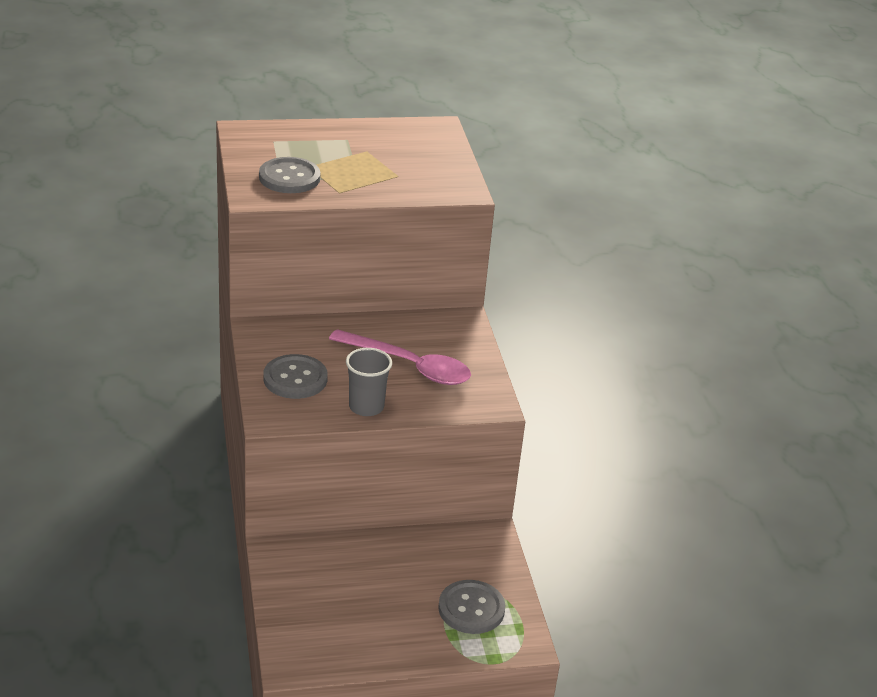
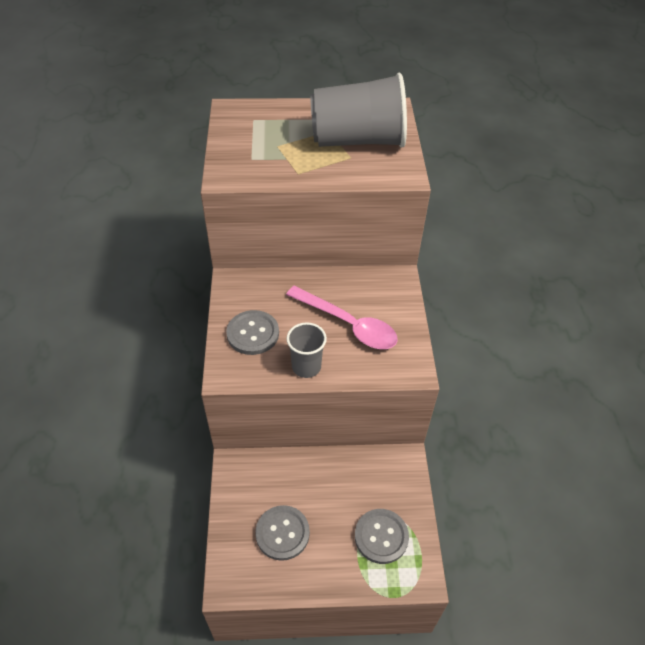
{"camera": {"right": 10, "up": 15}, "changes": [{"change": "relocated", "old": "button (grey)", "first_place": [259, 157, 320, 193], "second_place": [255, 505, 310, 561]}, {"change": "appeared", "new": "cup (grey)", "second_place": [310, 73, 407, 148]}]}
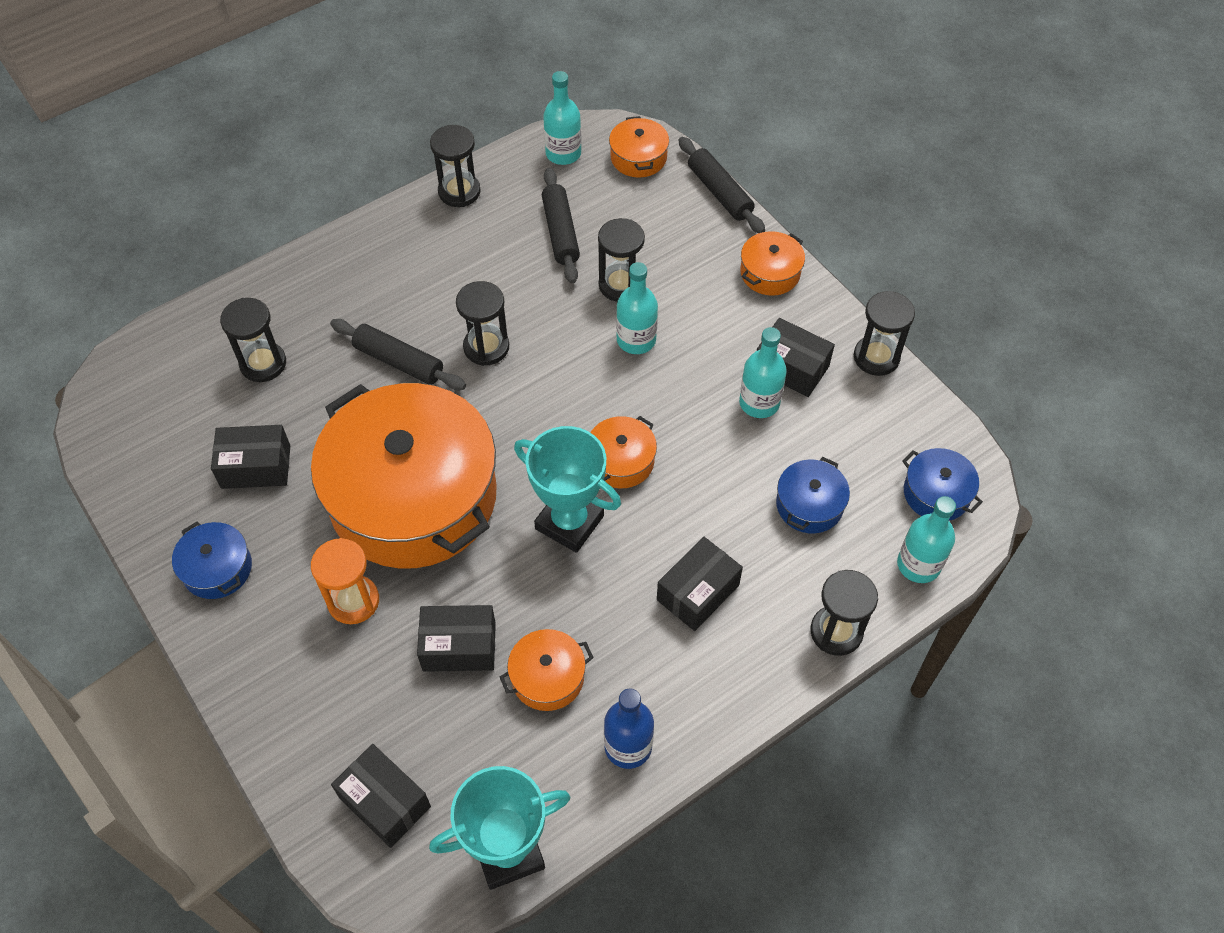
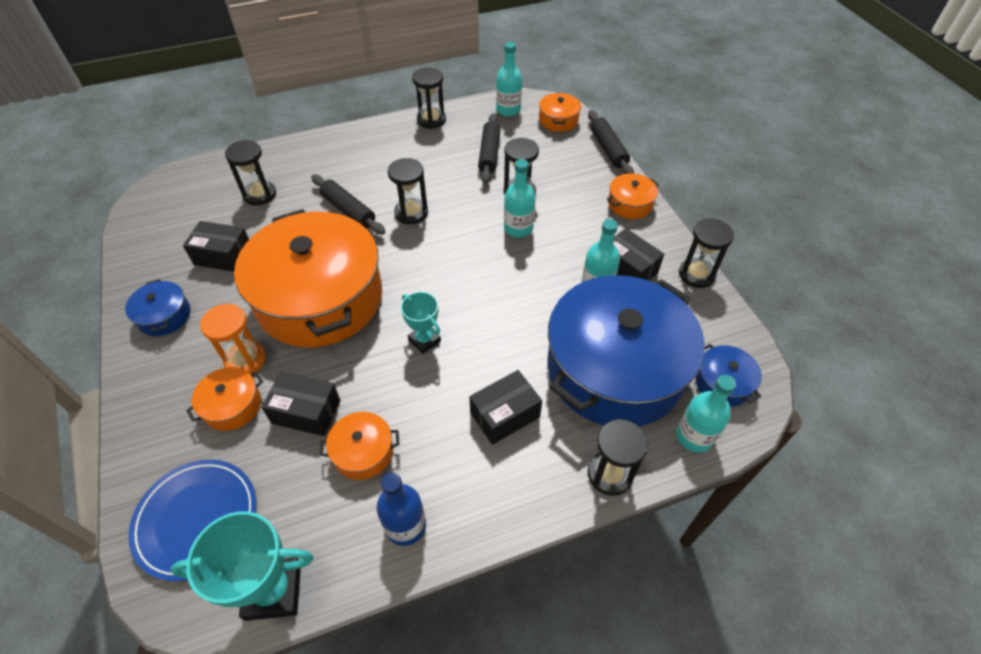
{"camera": {"right": 15, "up": -5}, "changes": [{"change": "exchanged", "old": "box (black)", "new": "plate (blue)", "first_place": [331, 744, 431, 848], "second_place": [128, 459, 256, 581]}, {"change": "relocated", "old": "pot (orange)", "first_place": [590, 416, 657, 488], "second_place": [186, 367, 263, 431]}, {"change": "size", "old": "trophy (turquoise)", "first_place": [514, 426, 621, 553], "second_place": [401, 292, 441, 354], "factor": 0.6}, {"change": "size", "old": "pot (blue)", "first_place": [776, 457, 850, 533], "second_place": [547, 275, 705, 426], "factor": 2.49}]}
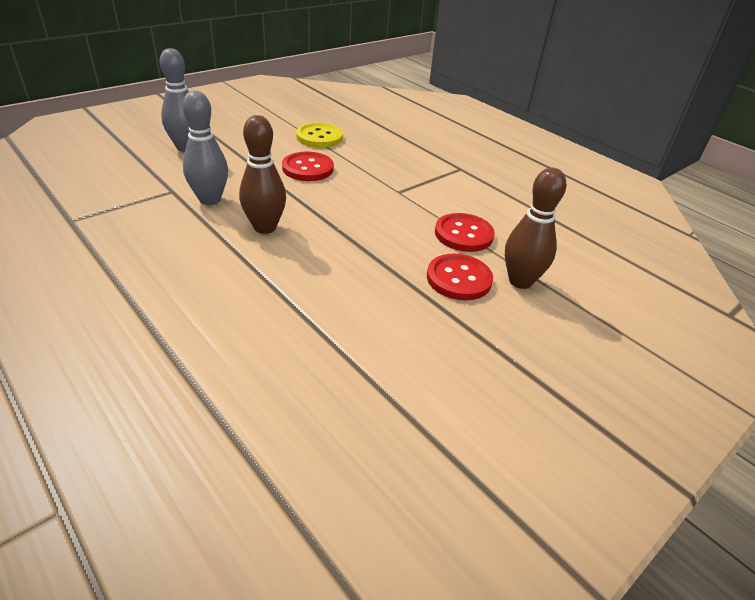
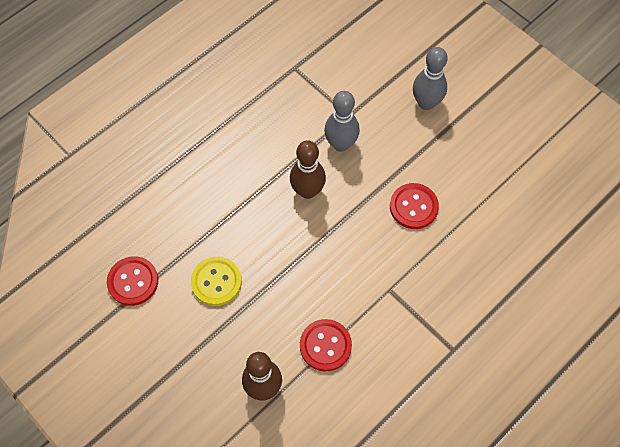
{"camera": {"right": 90, "up": 25}, "changes": [{"change": "relocated", "old": "button (red)", "first_place": [427, 254, 493, 300], "second_place": [107, 256, 158, 306]}, {"change": "relocated", "old": "button (yellow)", "first_place": [296, 123, 343, 148], "second_place": [191, 257, 242, 306]}]}
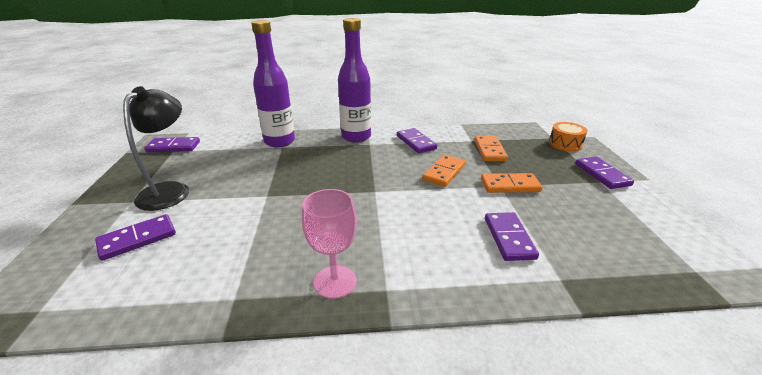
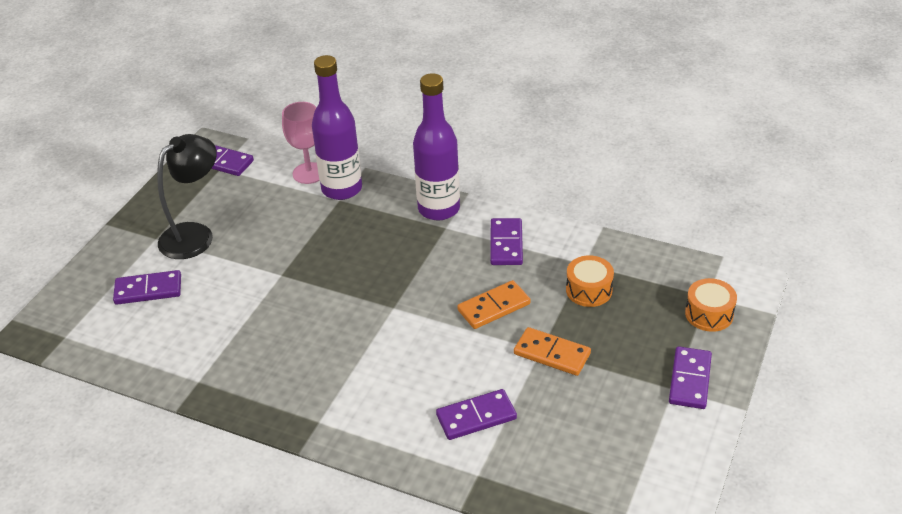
{"camera": {"right": 30, "up": 10}, "changes": [{"change": "relocated", "old": "goblet (pink)", "first_place": [302, 189, 357, 299], "second_place": [282, 102, 320, 184]}, {"change": "spun", "old": "domino (purple)", "first_place": [485, 212, 539, 261], "second_place": [436, 389, 517, 440], "degrees": 45}, {"change": "exchanged", "old": "domino (orange)", "new": "drum (orange)", "first_place": [475, 136, 508, 161], "second_place": [566, 255, 614, 307]}]}
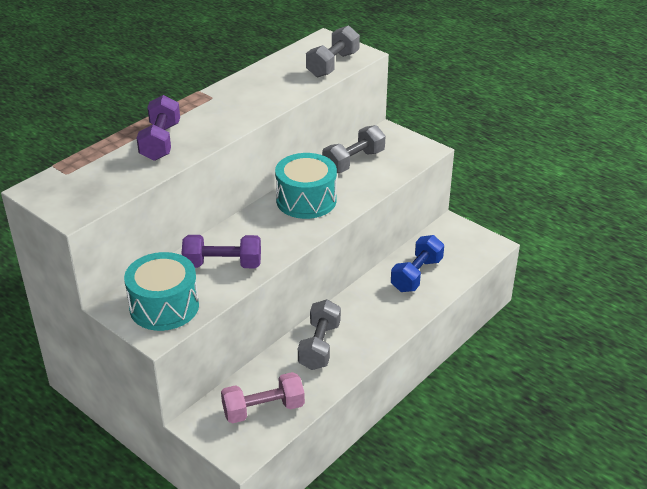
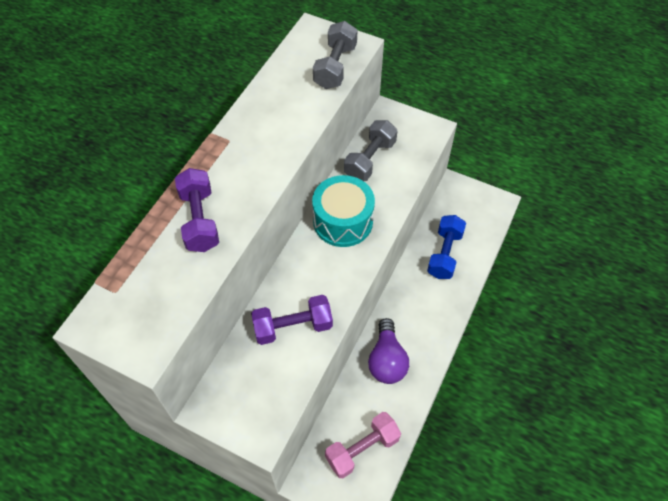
{"camera": {"right": -15, "up": 20}, "changes": [{"change": "exchanged", "old": "dumbbell (grey)", "new": "light bulb (purple)", "first_place": [298, 299, 341, 370], "second_place": [368, 318, 409, 384]}, {"change": "missing", "old": "drum (turquoise)", "first_place": [124, 252, 199, 331]}]}
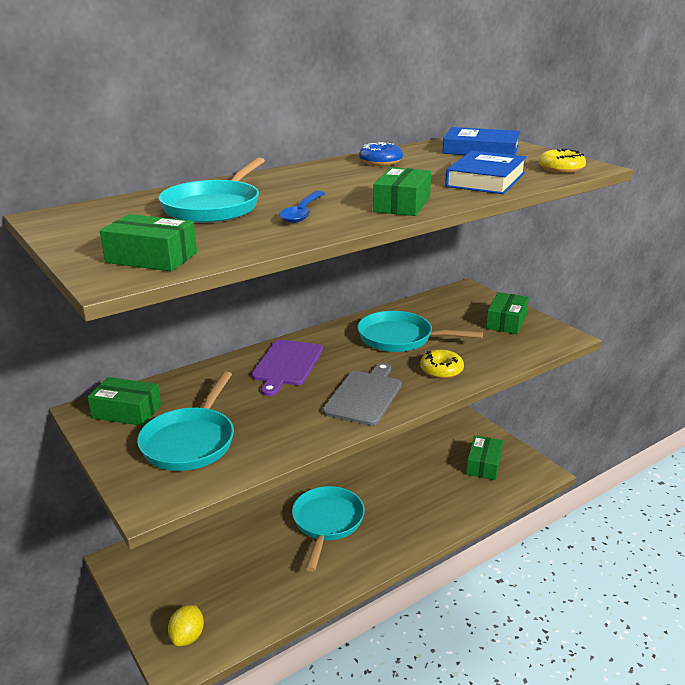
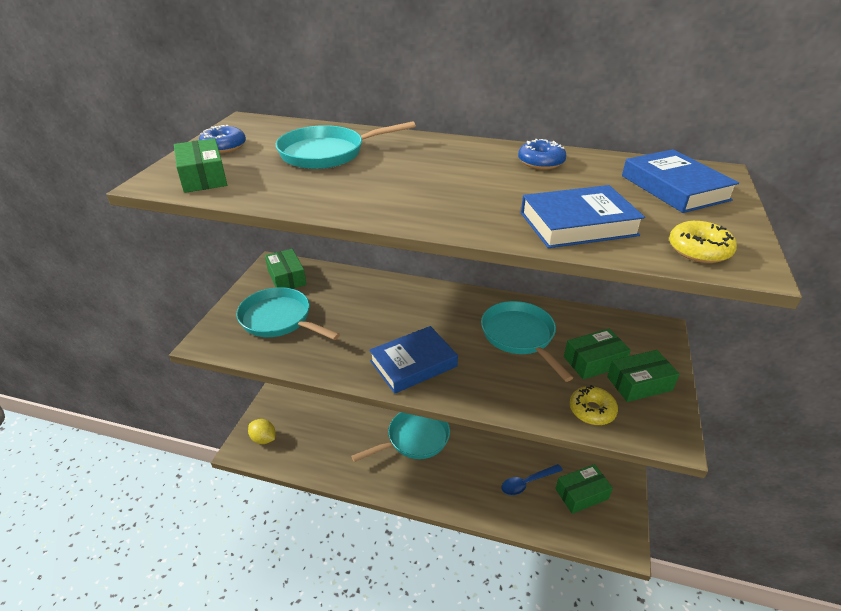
{"camera": {"right": 50, "up": 10}, "changes": [{"change": "appeared", "new": "donut (blue)", "second_place": [199, 125, 246, 153]}, {"change": "spun", "old": "pan (turquoise)", "first_place": [137, 371, 234, 471], "second_place": [236, 287, 340, 340], "degrees": 60}, {"change": "spun", "old": "lemon (yellow)", "first_place": [168, 605, 204, 646], "second_place": [248, 419, 275, 444], "degrees": 60}, {"change": "exchanged", "old": "cutting board (grey)", "new": "book (blue)", "first_place": [323, 363, 402, 426], "second_place": [369, 326, 458, 394]}, {"change": "relocated", "old": "spoon (blue)", "first_place": [279, 191, 325, 223], "second_place": [501, 464, 563, 495]}, {"change": "relocated", "old": "box (green)", "first_place": [373, 167, 431, 216], "second_place": [564, 329, 631, 380]}, {"change": "relocated", "old": "donut (yellow)", "first_place": [420, 350, 464, 379], "second_place": [570, 385, 618, 425]}, {"change": "missing", "old": "cutting board (purple)", "first_place": [252, 340, 323, 396]}]}
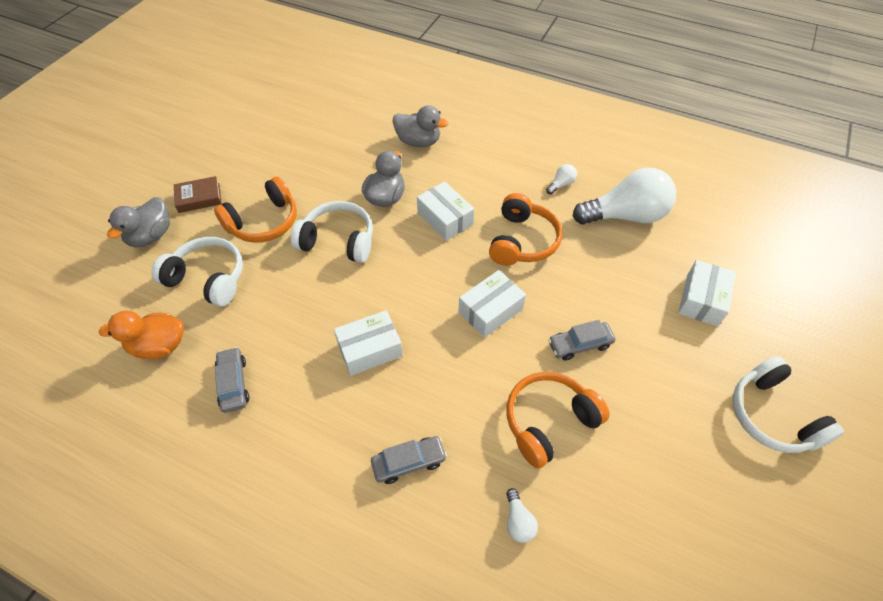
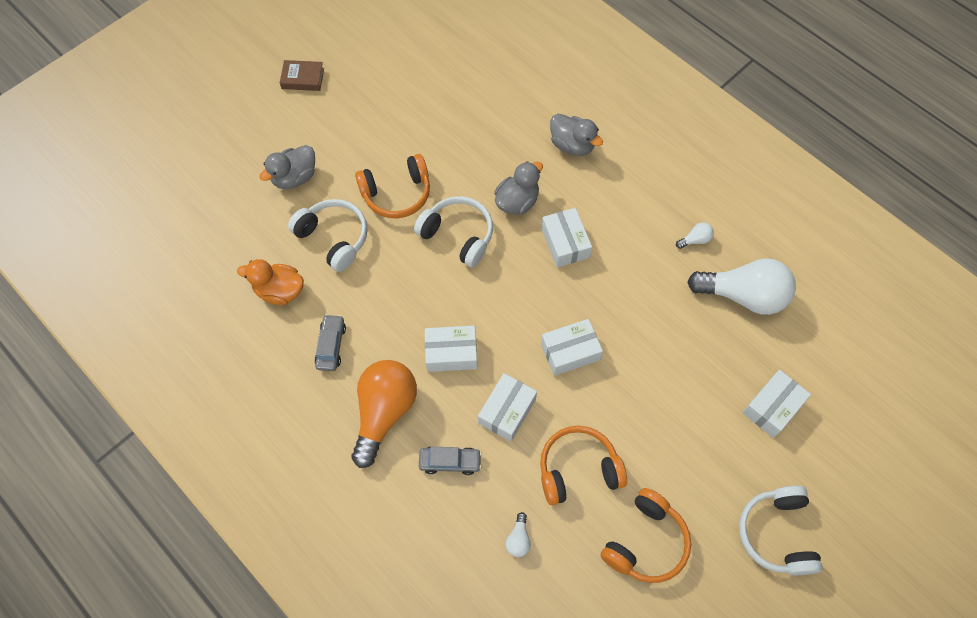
{"camera": {"right": 20, "up": 10}, "changes": [{"change": "relocated", "old": "book (brown)", "first_place": [174, 176, 222, 213], "second_place": [280, 60, 324, 91]}, {"change": "appeared", "new": "light bulb (orange)", "second_place": [352, 360, 417, 468]}, {"change": "appeared", "new": "box (white)", "second_place": [478, 373, 537, 442]}, {"change": "relocated", "old": "headphones (orange)", "first_place": [489, 193, 562, 265], "second_place": [600, 488, 691, 583]}, {"change": "missing", "old": "car (grey)", "first_place": [548, 320, 615, 361]}]}
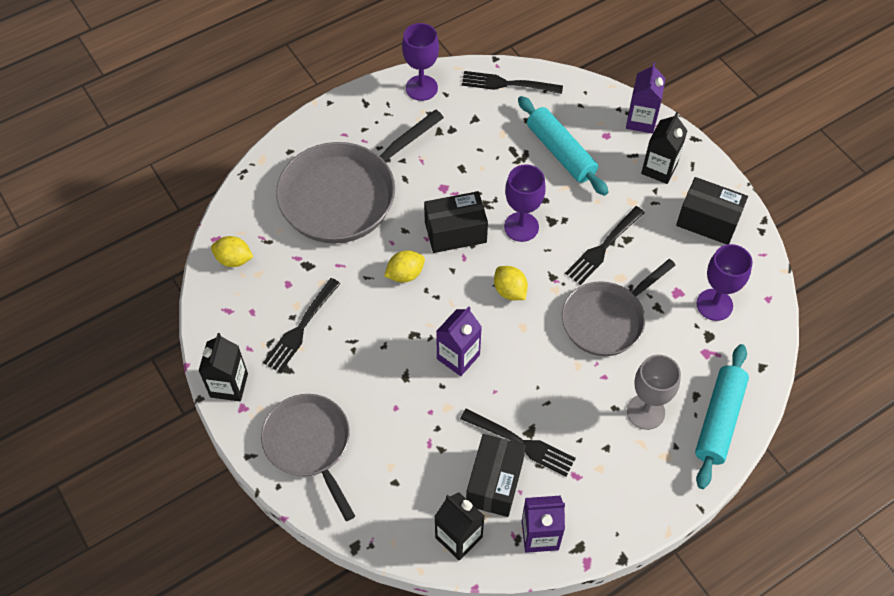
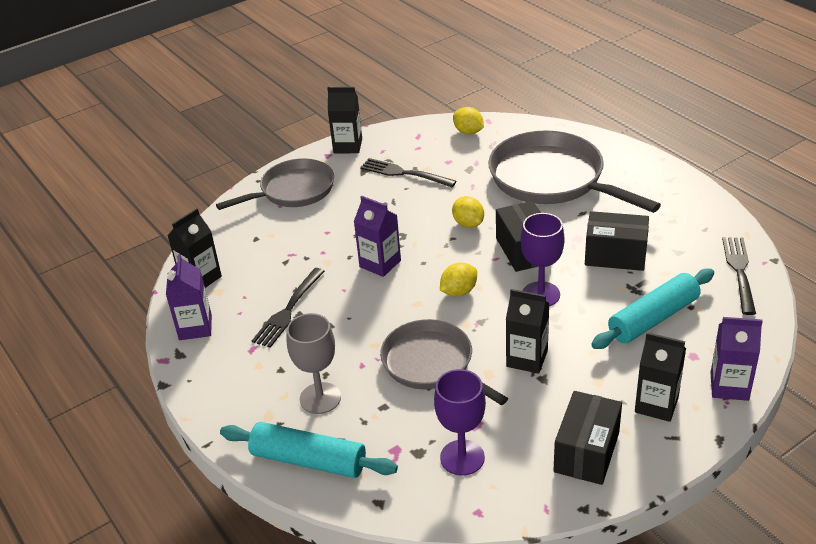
{"camera": {"right": 90, "up": -20}, "changes": [{"change": "spun", "old": "lemon (yellow)", "first_place": [211, 236, 253, 267], "second_place": [453, 107, 484, 134], "degrees": -60}, {"change": "exchanged", "old": "fork (black)", "new": "carton (black)", "first_place": [565, 206, 645, 285], "second_place": [506, 289, 550, 374]}, {"change": "relocated", "old": "box (black)", "first_place": [466, 434, 526, 517], "second_place": [585, 211, 649, 271]}, {"change": "missing", "old": "goblet (purple)", "first_place": [402, 23, 439, 101]}]}
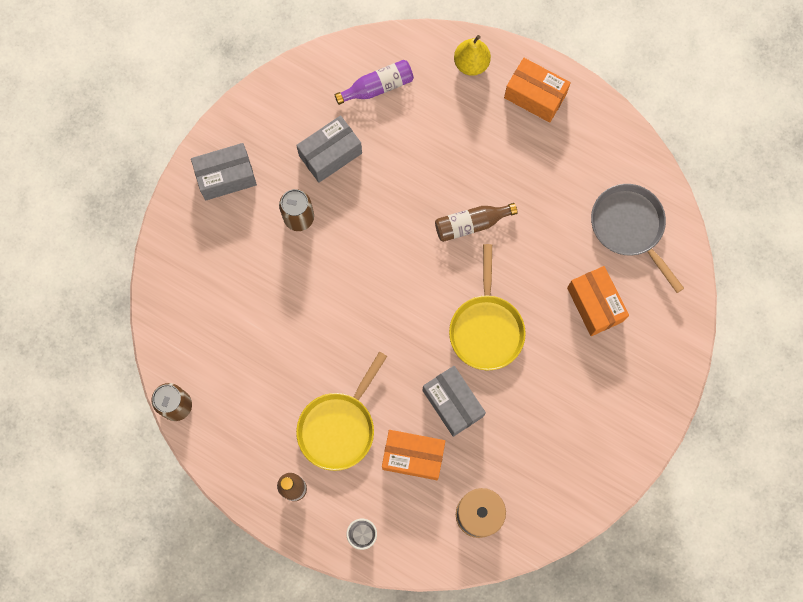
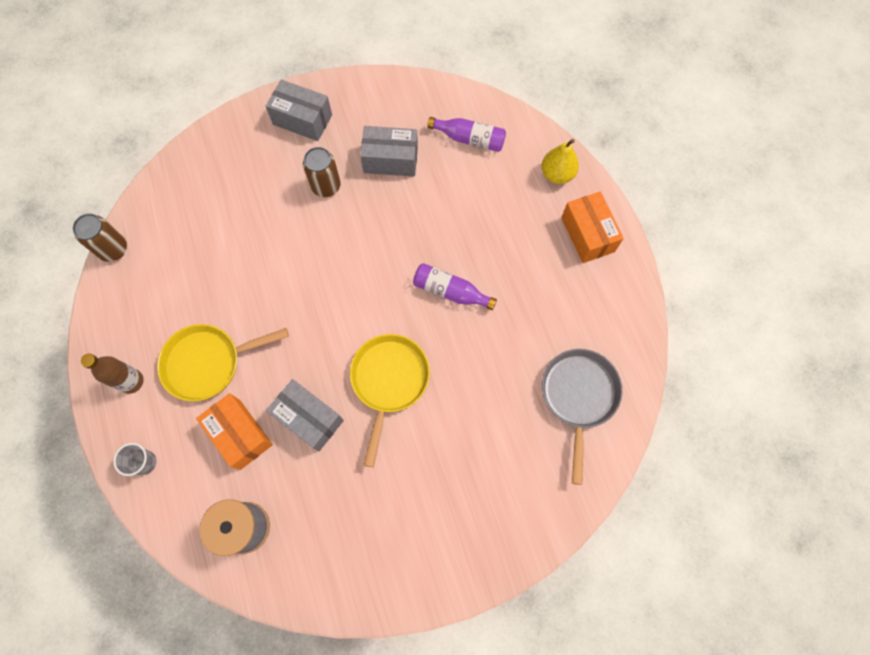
{"camera": {"right": 40, "up": -5}, "changes": [{"change": "spun", "old": "box (grey)", "first_place": [422, 366, 486, 437], "second_place": [266, 379, 344, 452], "degrees": -60}, {"change": "spun", "old": "pan (yellow)", "first_place": [449, 244, 526, 371], "second_place": [350, 334, 430, 467], "degrees": 150}, {"change": "colour", "old": "bottle (brown)", "new": "bottle (purple)", "first_place": [435, 203, 517, 242], "second_place": [413, 263, 497, 310]}, {"change": "missing", "old": "box (orange)", "first_place": [567, 266, 629, 336]}]}
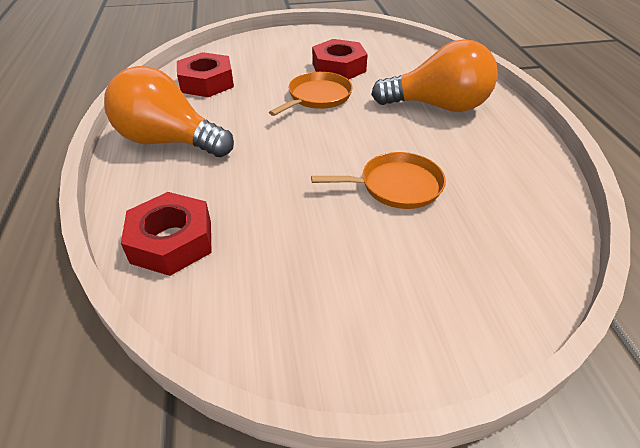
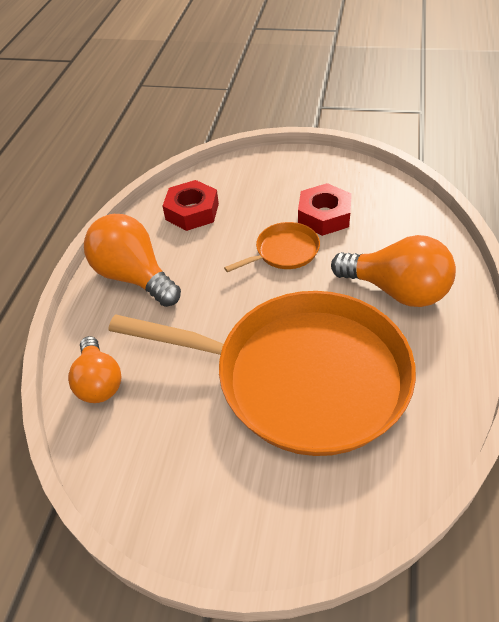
{"camera": {"right": 25, "up": 5}, "changes": [{"change": "exchanged", "old": "nut (red)", "new": "light bulb (orange)", "first_place": [121, 192, 212, 276], "second_place": [68, 336, 122, 403]}, {"change": "size", "old": "pan (orange)", "first_place": [311, 152, 446, 209], "second_place": [108, 291, 416, 456], "factor": 2.47}]}
